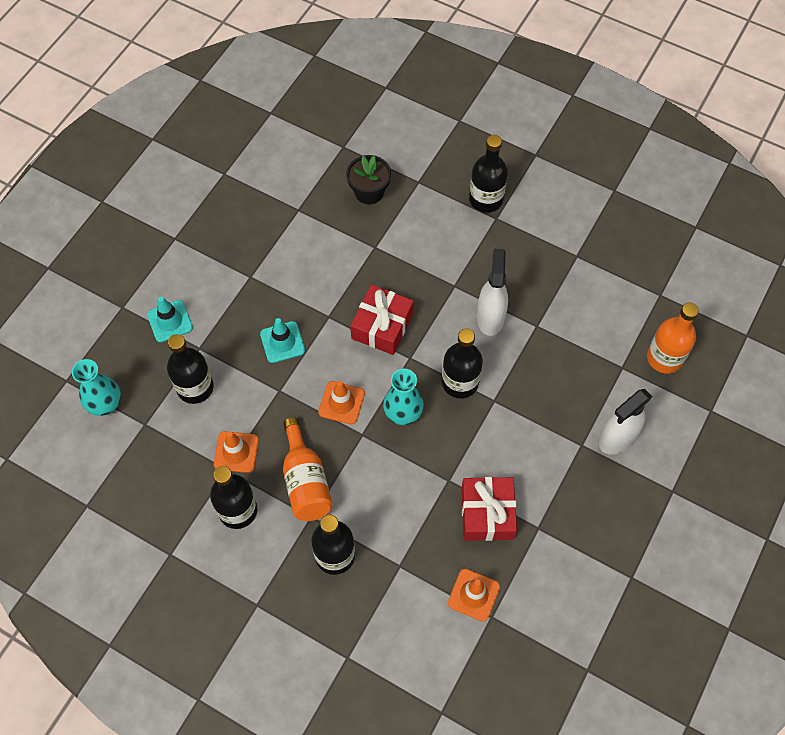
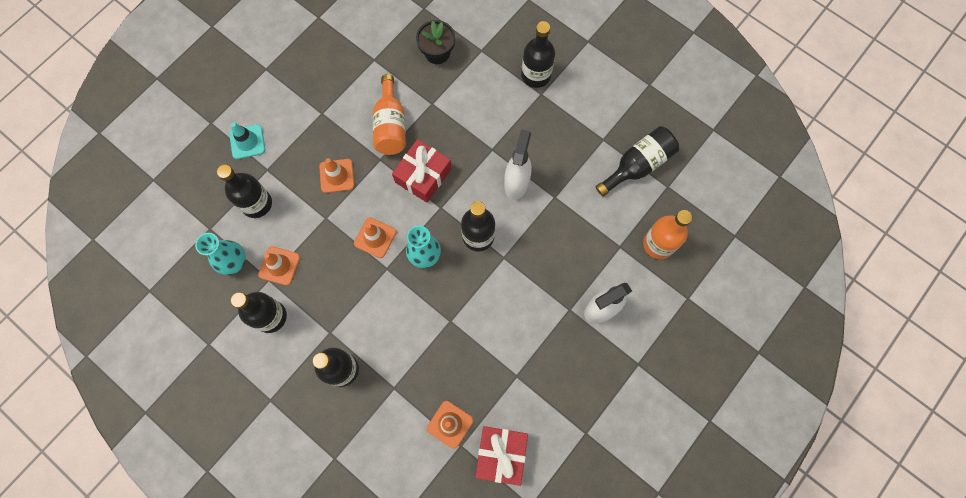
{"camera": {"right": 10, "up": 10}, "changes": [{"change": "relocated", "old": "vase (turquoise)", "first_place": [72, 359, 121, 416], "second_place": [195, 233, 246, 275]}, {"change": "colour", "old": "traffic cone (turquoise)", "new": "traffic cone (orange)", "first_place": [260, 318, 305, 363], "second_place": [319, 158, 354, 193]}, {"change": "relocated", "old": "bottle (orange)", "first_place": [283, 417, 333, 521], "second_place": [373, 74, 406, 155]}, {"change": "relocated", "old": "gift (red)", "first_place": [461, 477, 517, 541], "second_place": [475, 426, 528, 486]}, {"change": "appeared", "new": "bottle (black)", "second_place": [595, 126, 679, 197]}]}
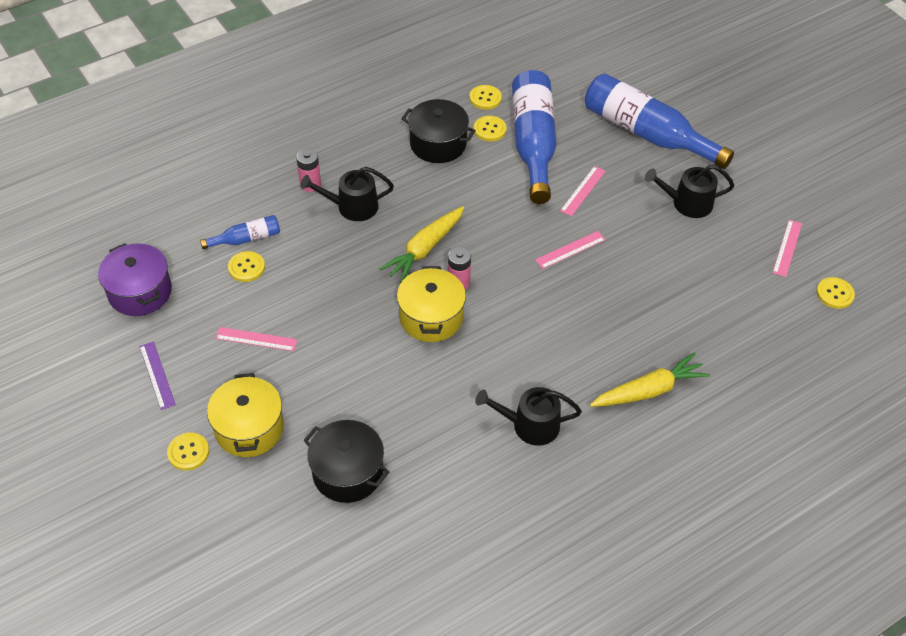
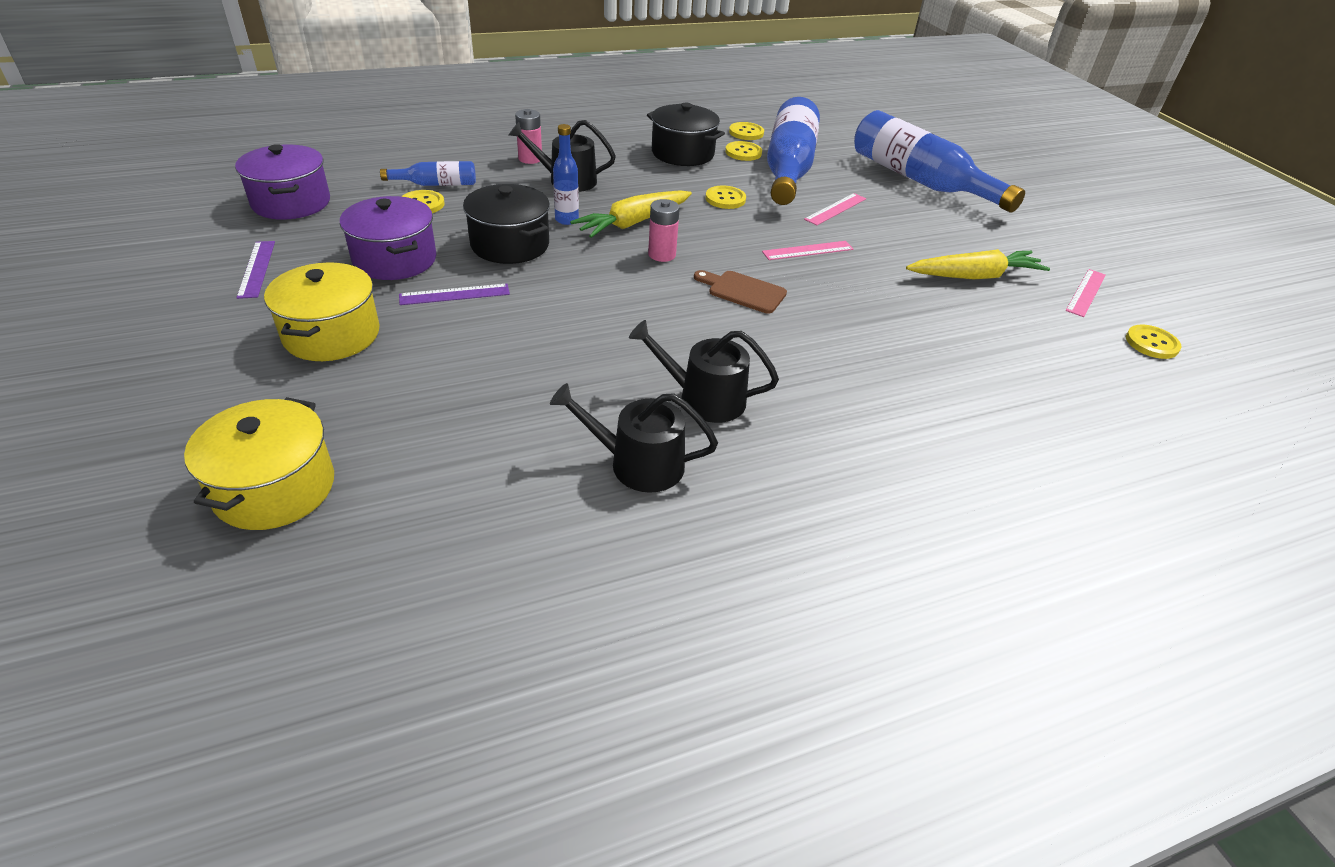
{"camera": {"right": 10, "up": -10}, "changes": [{"change": "relocated", "old": "pot (yellow)", "first_place": [397, 266, 466, 342], "second_place": [184, 397, 334, 530]}, {"change": "exchanged", "old": "ruler (pink)", "new": "pot (purple)", "first_place": [215, 327, 298, 351], "second_place": [340, 196, 436, 280]}, {"change": "appeared", "new": "ruler (purple)", "second_place": [399, 284, 510, 305]}, {"change": "relocated", "old": "pot (black)", "first_place": [303, 420, 389, 503], "second_place": [463, 184, 550, 264]}, {"change": "relocated", "old": "watering can (black)", "first_place": [645, 165, 735, 218], "second_place": [550, 383, 718, 493]}, {"change": "appeared", "new": "bottle (blue)", "second_place": [553, 124, 579, 225]}, {"change": "appeared", "new": "cutting board (brown)", "second_place": [694, 270, 787, 314]}, {"change": "relocated", "old": "button (yellow)", "first_place": [167, 433, 209, 470], "second_place": [705, 185, 746, 209]}, {"change": "relocated", "old": "carrot (yellow)", "first_place": [590, 353, 710, 407], "second_place": [906, 249, 1050, 280]}]}
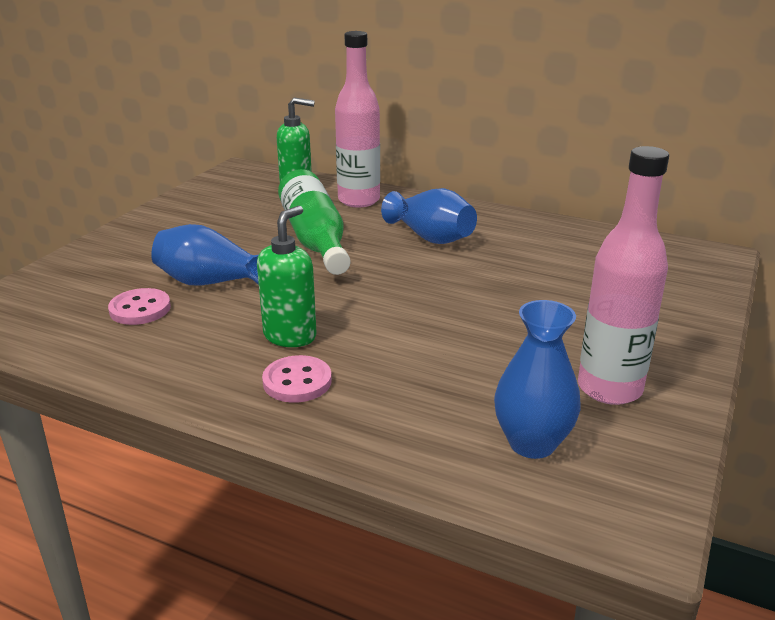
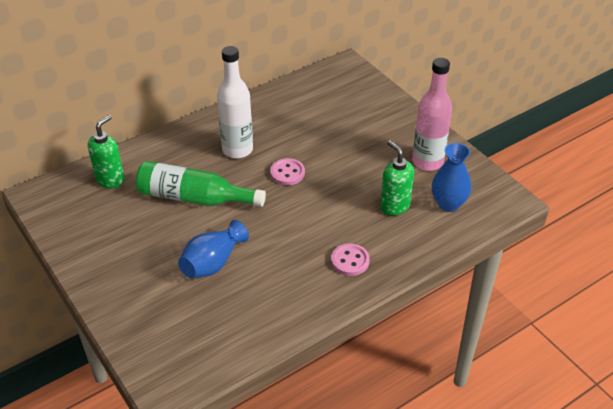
{"camera": {"right": -60, "up": 15}, "changes": [{"change": "exchanged", "old": "vase (blue)", "new": "bottle (white)", "first_place": [381, 188, 477, 244], "second_place": [217, 46, 253, 159]}, {"change": "relocated", "old": "button (pink)", "first_place": [108, 288, 171, 325], "second_place": [270, 158, 305, 185]}, {"change": "relocated", "old": "soap dispenser (green)", "first_place": [257, 206, 317, 347], "second_place": [380, 140, 414, 216]}, {"change": "missing", "old": "bottle (pink)", "first_place": [335, 31, 380, 207]}]}
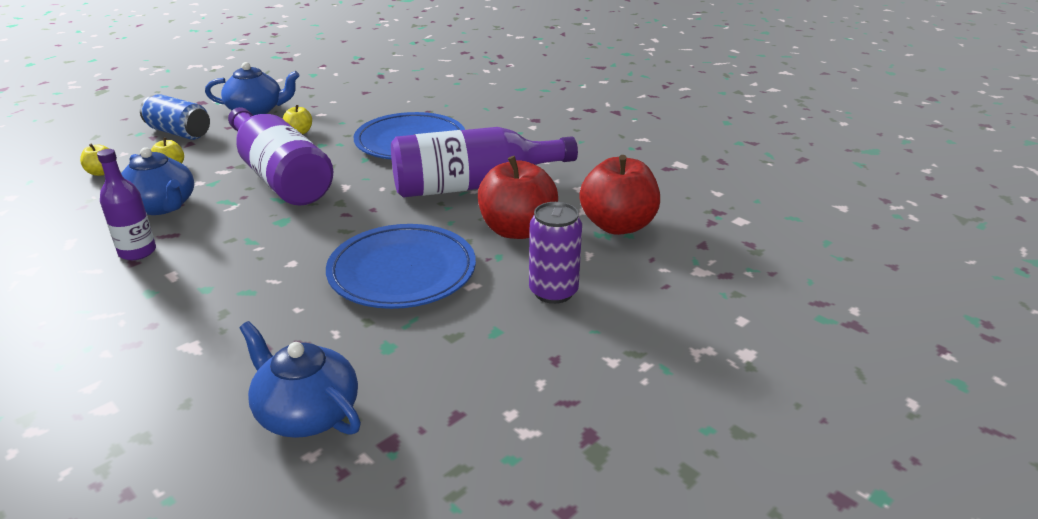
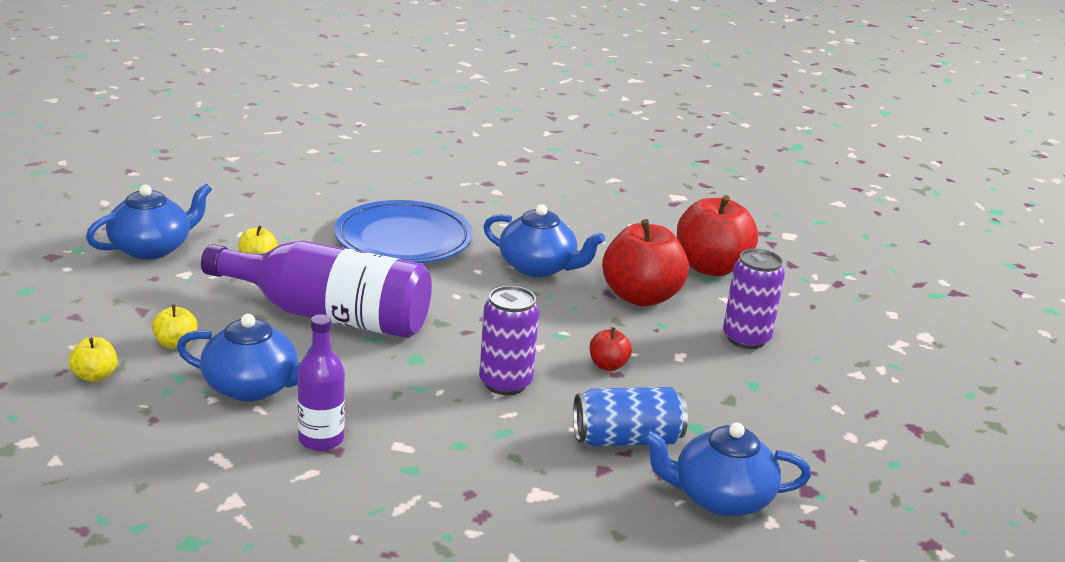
{"camera": {"right": -40, "up": -5}, "changes": [{"change": "appeared", "new": "can (purple)", "second_place": [479, 286, 539, 395]}, {"change": "exchanged", "old": "bottle (purple)", "new": "teapot (blue)", "first_place": [391, 127, 578, 197], "second_place": [483, 204, 605, 277]}, {"change": "relocated", "old": "can (blue)", "first_place": [140, 94, 210, 140], "second_place": [573, 387, 688, 447]}, {"change": "exchanged", "old": "plate (blue)", "new": "apple (red)", "first_place": [326, 224, 476, 309], "second_place": [590, 327, 632, 371]}]}
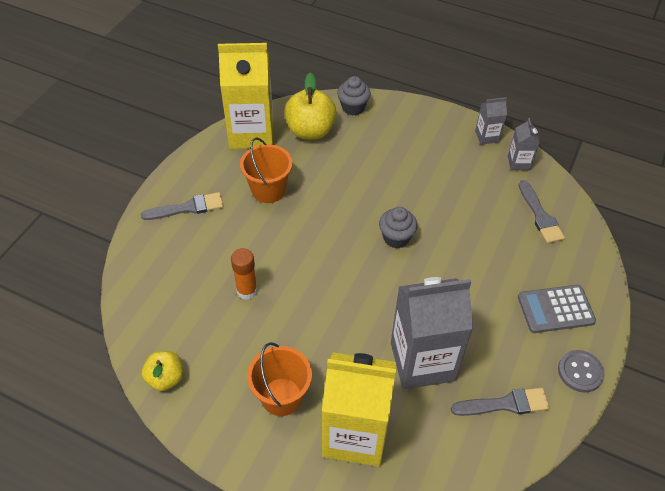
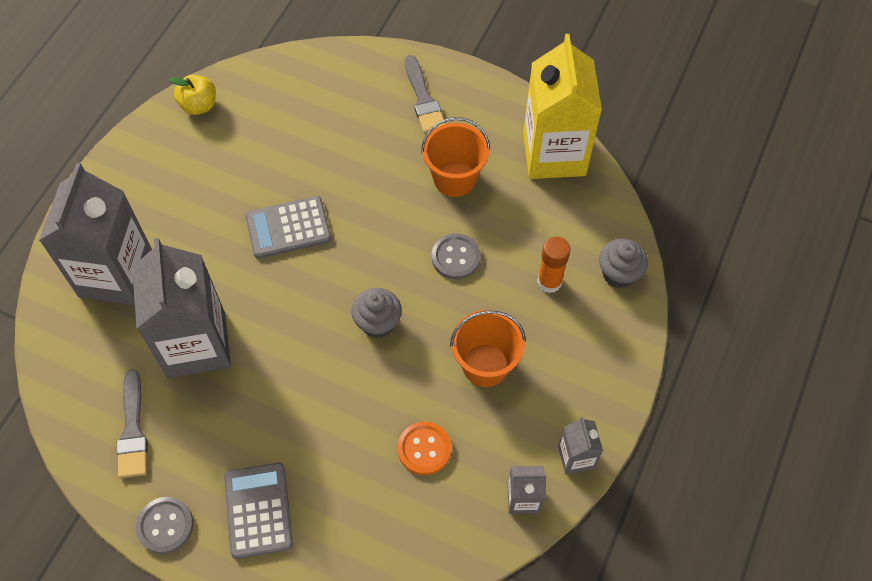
{"camera": {"right": 90, "up": 10}, "changes": [{"change": "colour", "old": "carton (yellow)", "new": "carton (grey)", "first_place": [322, 353, 396, 467], "second_place": [39, 163, 152, 305]}, {"change": "appeared", "new": "calculator (grey)", "second_place": [245, 196, 331, 259]}, {"change": "appeared", "new": "button (orange)", "second_place": [398, 422, 451, 475]}, {"change": "appeared", "new": "button (grey)", "second_place": [432, 233, 481, 279]}, {"change": "relocated", "old": "bucket (orange)", "first_place": [247, 342, 312, 416], "second_place": [450, 310, 526, 387]}, {"change": "relocated", "old": "glue stick (orange)", "first_place": [231, 248, 258, 300], "second_place": [537, 236, 571, 293]}, {"change": "missing", "old": "apple (yellow)", "first_place": [284, 72, 336, 140]}, {"change": "missing", "old": "brush (grey)", "first_place": [518, 180, 565, 243]}]}
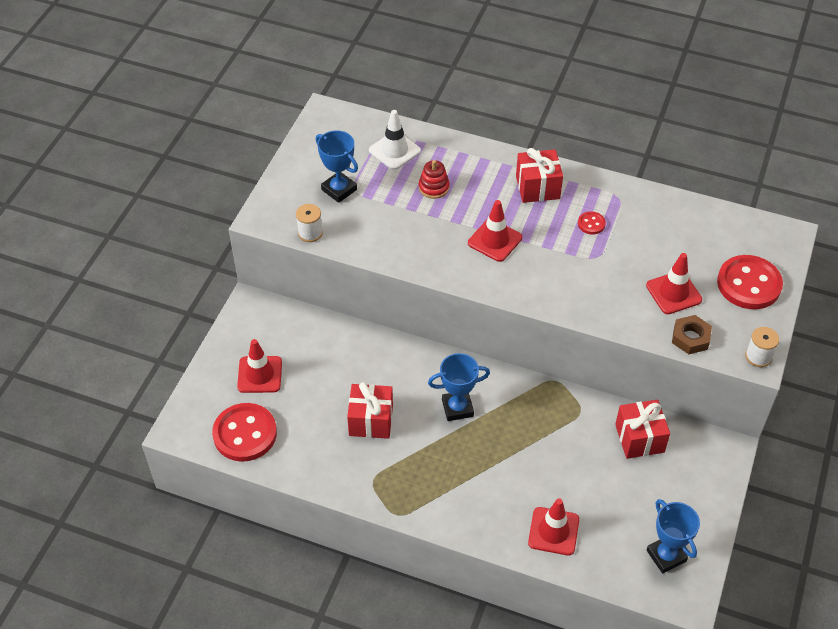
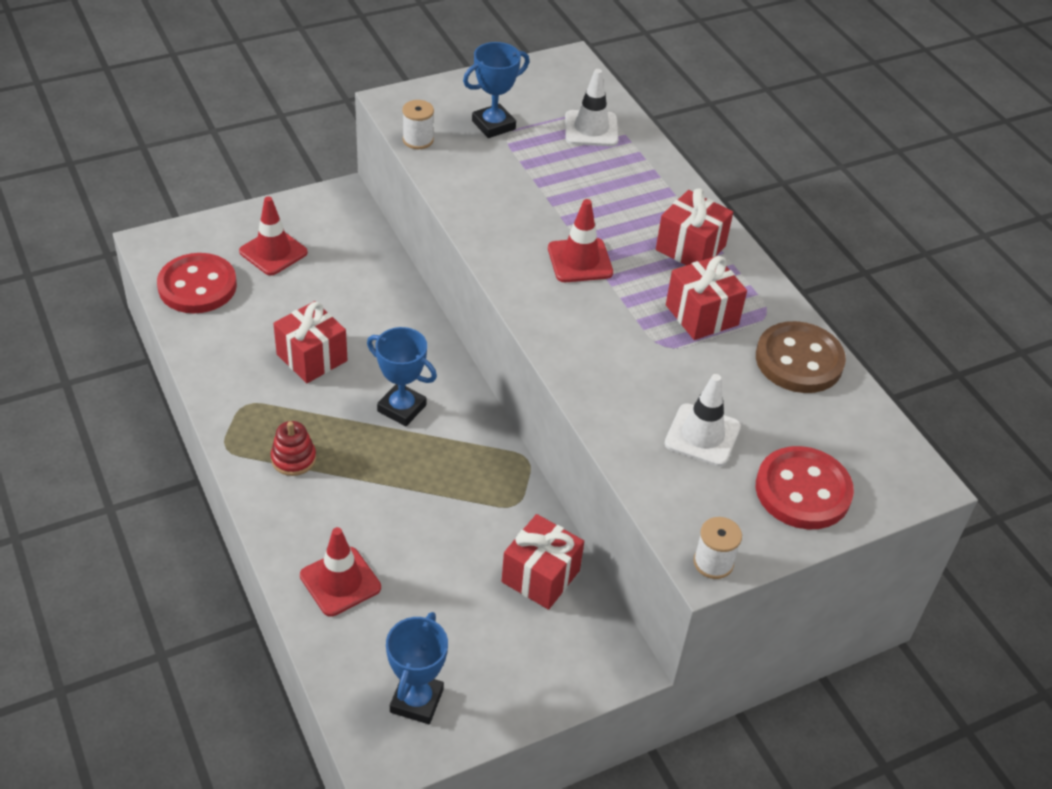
{"camera": {"right": 40, "up": -5}, "changes": [{"change": "relocated", "old": "stacking toy (red)", "first_place": [419, 160, 449, 199], "second_place": [271, 421, 316, 476]}, {"change": "spun", "old": "trophy (blue)", "first_place": [316, 130, 358, 203], "second_place": [463, 42, 529, 138], "degrees": 60}, {"change": "colour", "old": "traffic cone (red)", "new": "traffic cone (white)", "first_place": [646, 253, 702, 314], "second_place": [664, 374, 741, 467]}, {"change": "exchanged", "old": "button (red)", "new": "gift (red)", "first_place": [578, 211, 606, 235], "second_place": [666, 256, 747, 340]}, {"change": "appeared", "new": "button (brown)", "second_place": [756, 321, 846, 393]}, {"change": "missing", "old": "nut (brown)", "first_place": [672, 315, 712, 354]}]}
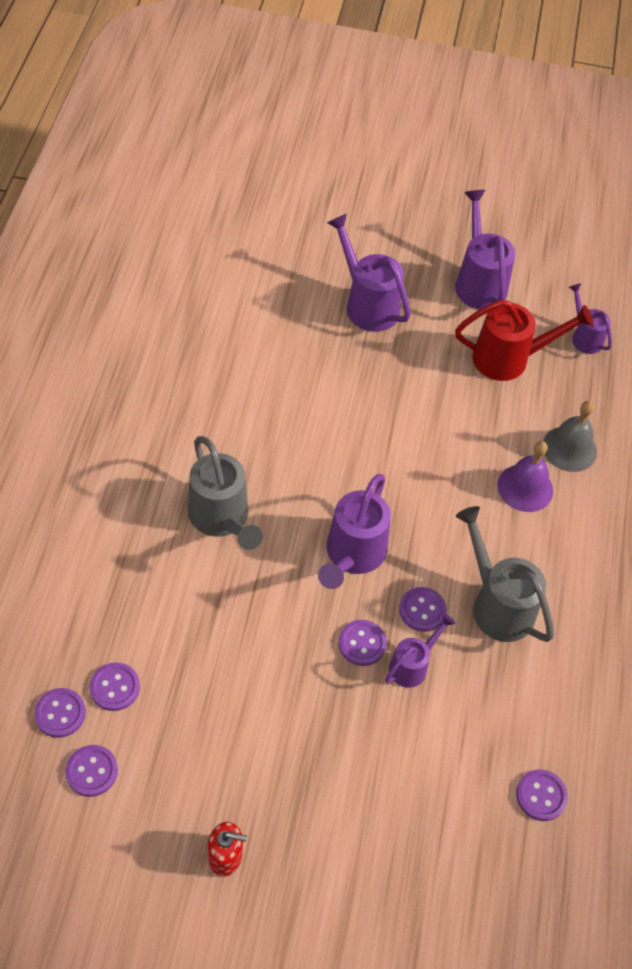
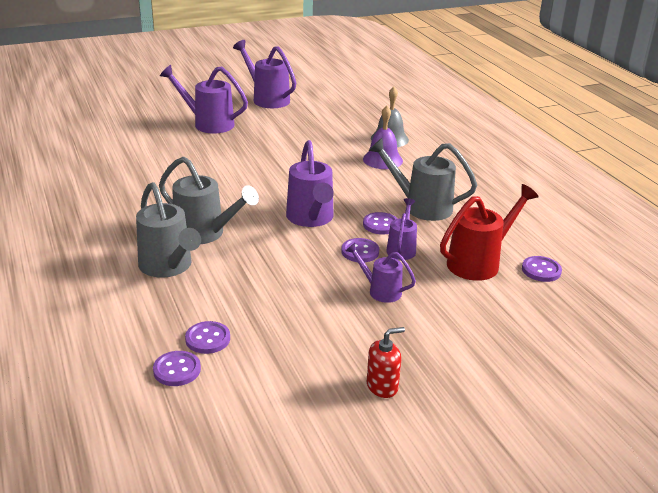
{"camera": {"right": -30, "up": -25}, "changes": [{"change": "appeared", "new": "watering can (grey)", "second_place": [136, 182, 201, 278]}, {"change": "relocated", "old": "watering can (purple)", "first_place": [569, 283, 612, 354], "second_place": [346, 243, 416, 303]}, {"change": "relocated", "old": "watering can (red)", "first_place": [455, 300, 594, 381], "second_place": [440, 184, 539, 281]}, {"change": "missing", "old": "button (purple)", "first_place": [65, 745, 118, 797]}]}
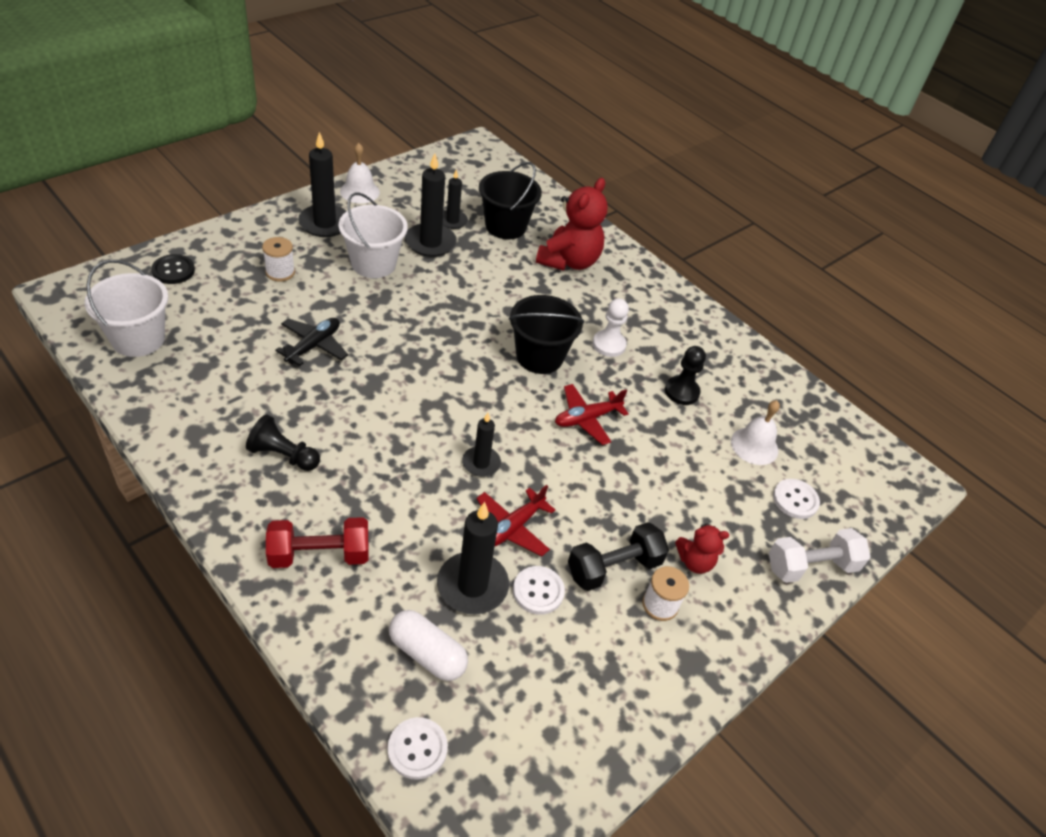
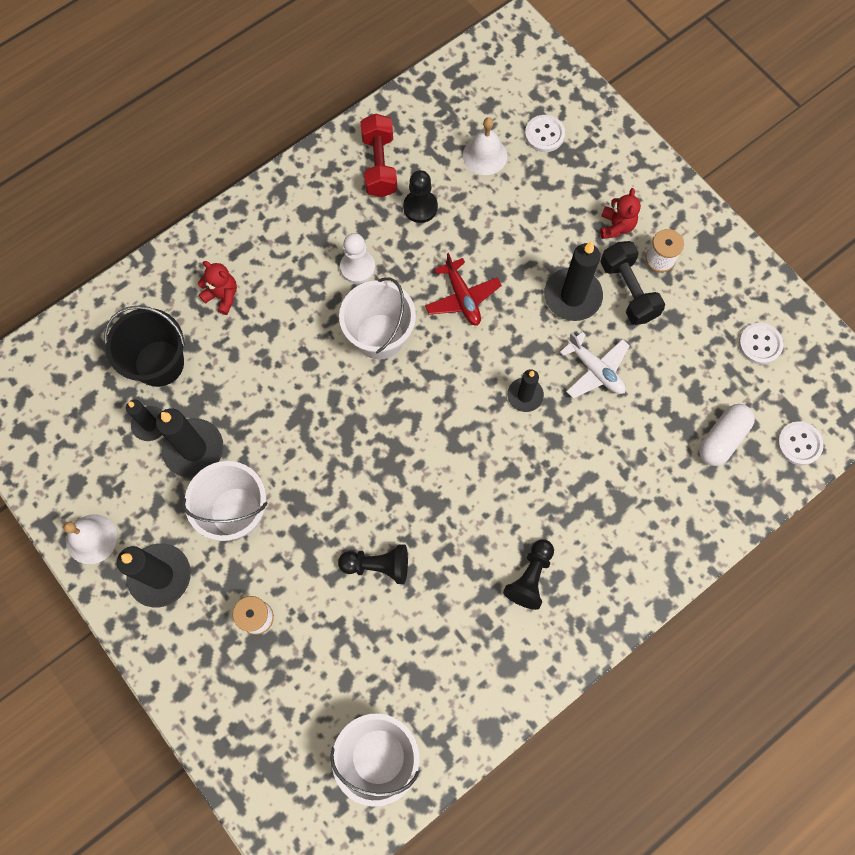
{"camera": {"right": -80, "up": 25}, "changes": [{"change": "size", "old": "teddy bear (red)", "first_place": [536, 178, 607, 271], "second_place": [198, 261, 237, 315], "factor": 0.53}, {"change": "exchanged", "old": "plane (black)", "new": "pawn (black)", "first_place": [275, 318, 348, 366], "second_place": [338, 544, 408, 584]}, {"change": "colour", "old": "bucket (black)", "new": "bucket (white)", "first_place": [509, 295, 584, 374], "second_place": [339, 277, 416, 360]}, {"change": "relocated", "old": "dumbbell (red)", "first_place": [266, 517, 369, 568], "second_place": [360, 114, 397, 197]}, {"change": "relocated", "old": "candle (black)", "first_place": [437, 502, 509, 615], "second_place": [544, 241, 603, 321]}, {"change": "colour", "old": "plane (red)", "new": "plane (white)", "first_place": [476, 485, 555, 556], "second_place": [560, 331, 630, 399]}, {"change": "relocated", "old": "button (white)", "first_place": [513, 566, 565, 615], "second_place": [739, 323, 783, 364]}, {"change": "missing", "old": "button (black)", "first_place": [151, 254, 195, 284]}, {"change": "missing", "old": "dumbbell (white)", "first_place": [769, 528, 871, 583]}]}
